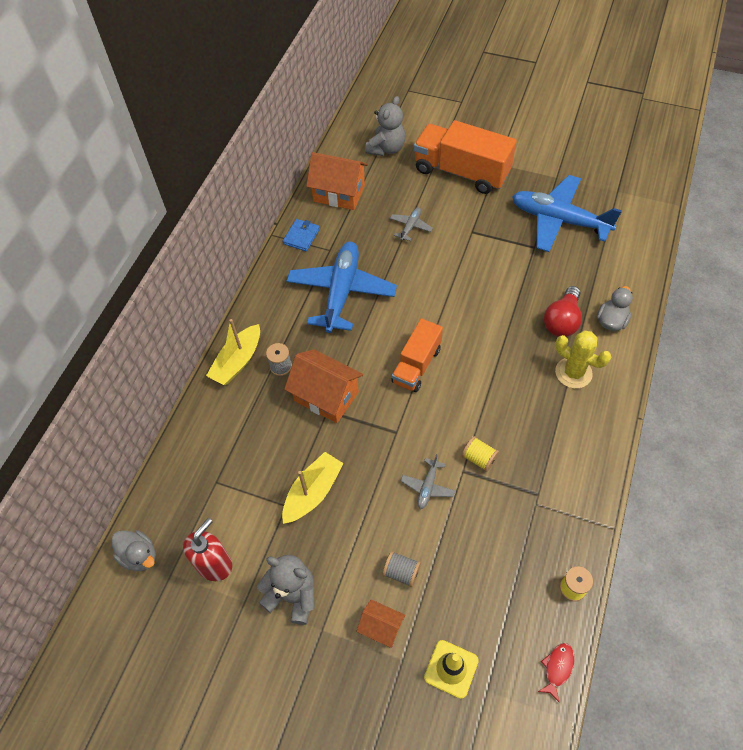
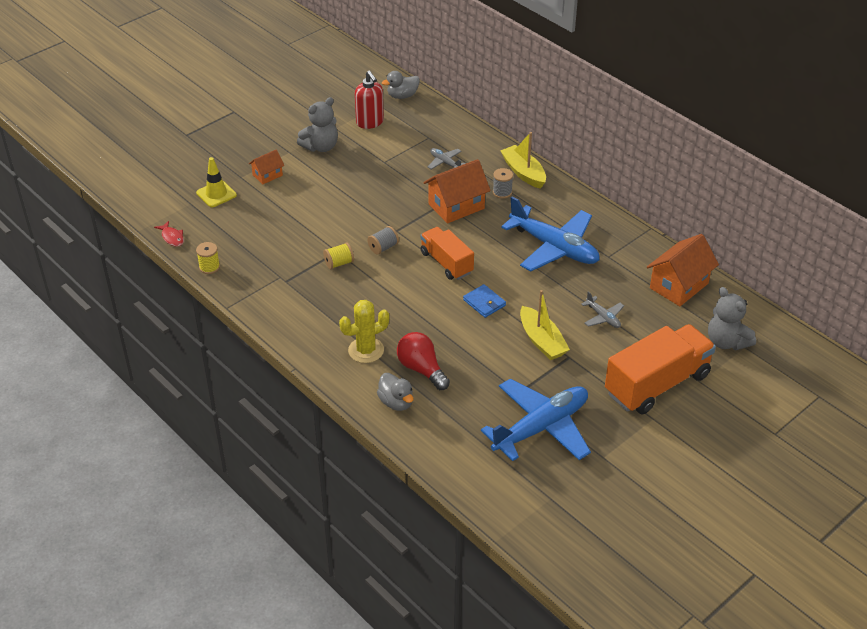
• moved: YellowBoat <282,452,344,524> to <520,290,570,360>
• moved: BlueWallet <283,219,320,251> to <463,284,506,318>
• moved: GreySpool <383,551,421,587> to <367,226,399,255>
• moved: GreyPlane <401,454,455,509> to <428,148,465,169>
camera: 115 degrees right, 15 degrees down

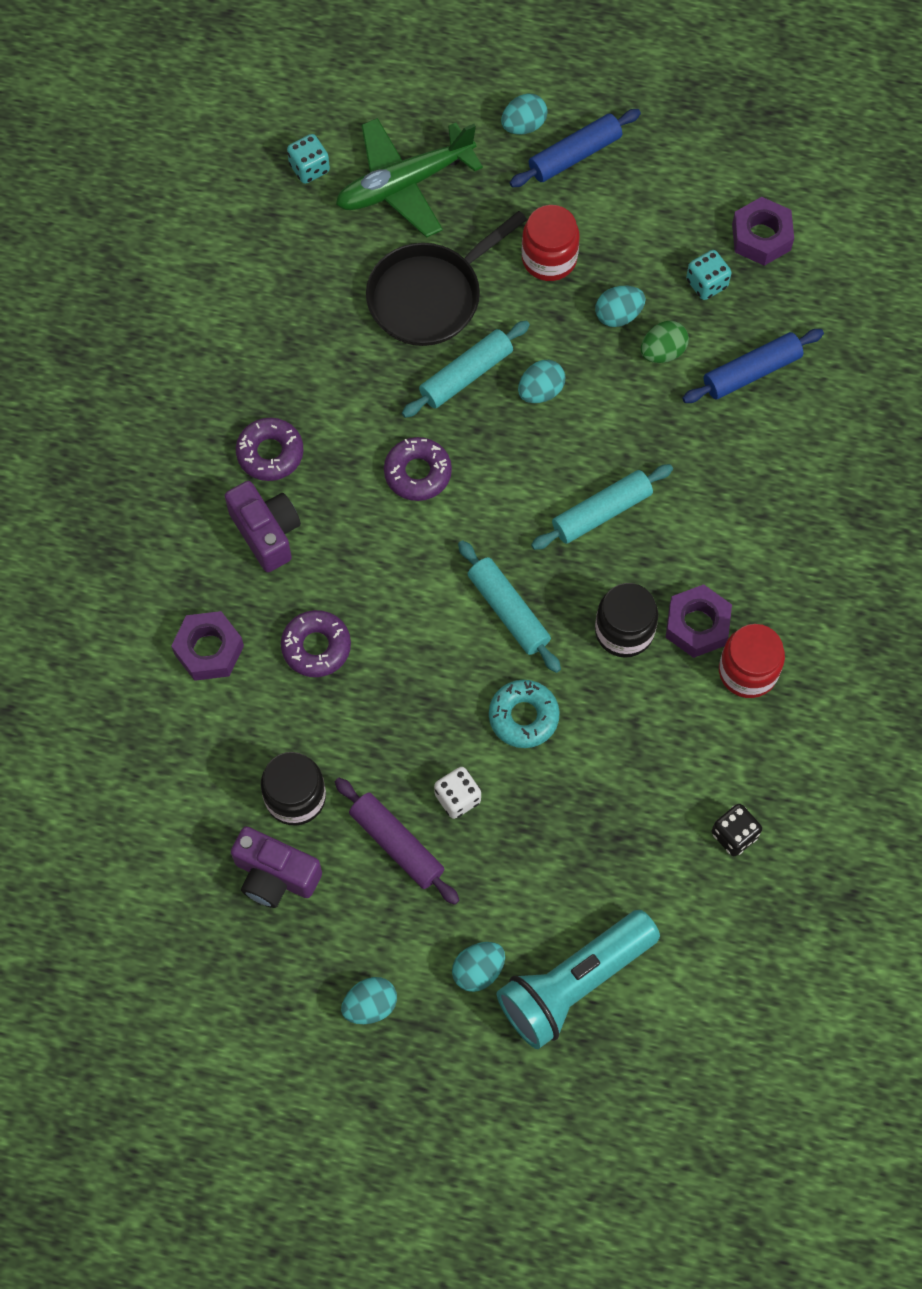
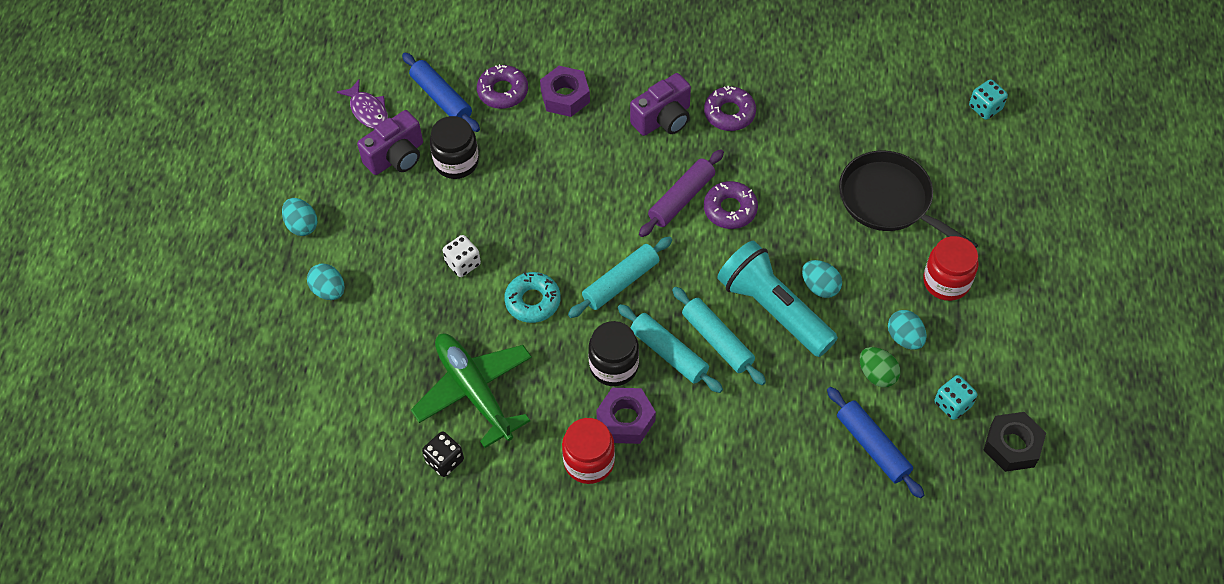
• removed: TurquoiseEgg <501,93,548,135>
• added: PurpleFish <337,79,388,129>
• moved: PurpleDonut <281,610,351,677> to <477,64,528,109>
• moved: PurpleRollingPin <335,778,459,905> to <639,149,724,237>
• moved: GreenPlane <336,118,483,238> to <411,333,532,448>
• moved: TurquoiseRollingPin <402,320,530,418> to <618,304,723,393>
• moved: TurquoiseFlashlight <497,910,660,1049> to <717,241,838,357>
• moved: BlueRollingPin <510,109,641,187> to <402,53,480,132>
• recoloured: PurpleNut <732,197,794,266> to BlackNut <984,412,1046,472>
• turned: PurpleCamera <231,827,322,908> = <357,110,423,175> 150 degrees counterclockwise
camera: 85 degrees right, 10 degrees down

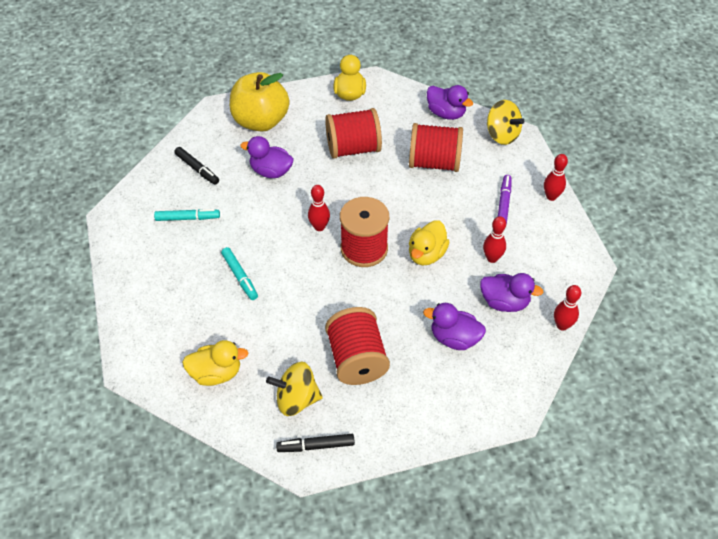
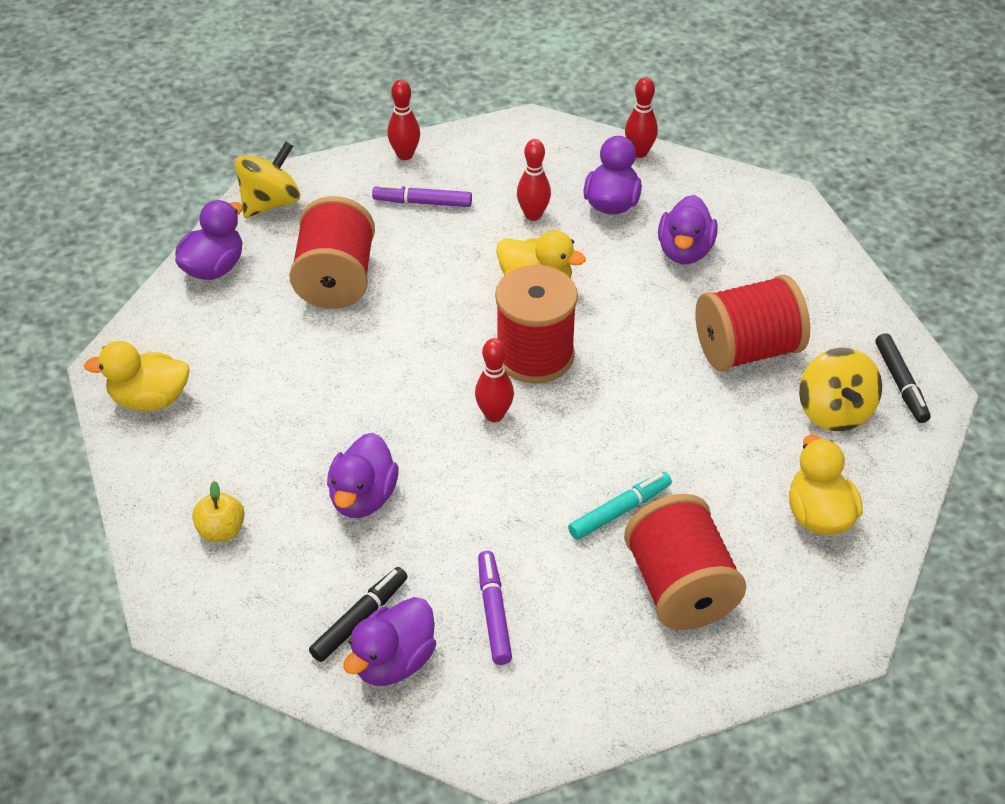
• added: PurpleDuck <343,597,436,686>
• moved: RedSpool <325,108,382,159> to <624,494,746,630>
• recoloured: TurquoiseMarker <154,209,220,221> to PurpleMarker <478,551,512,665>
• resized: YellowApple <230,72,290,131> = <192,481,245,542> x0.42
camera: 95 degrees left, 5 degrees down

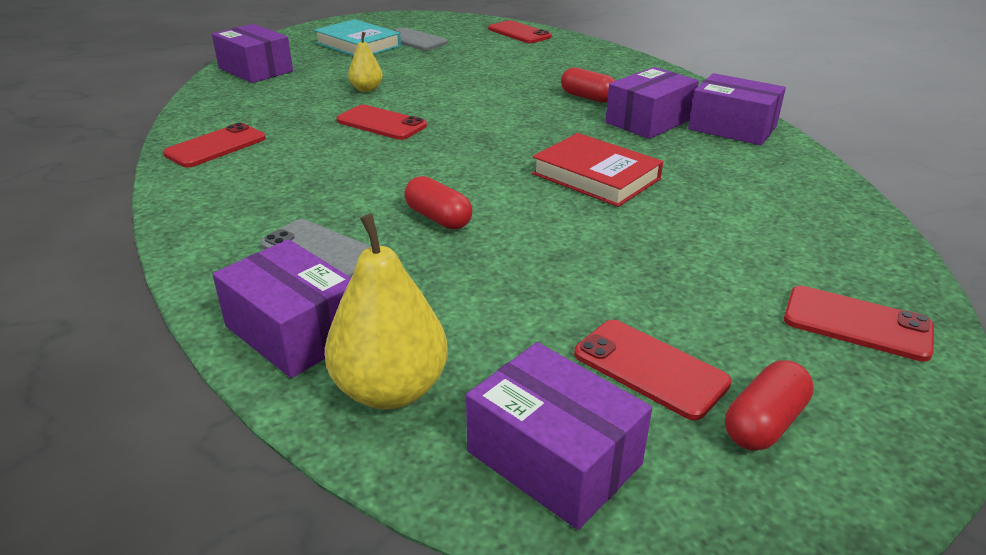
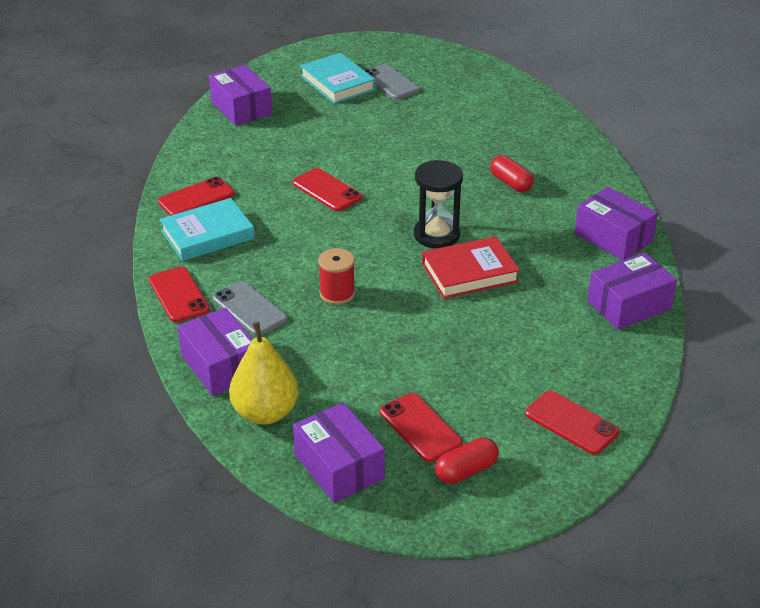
• removed: YellowPear <348,32,383,92>
• added: TurquoiseBook <160,198,255,261>
• added: BlackHourglass <414,160,463,248>
• moved: RedPhone <488,20,552,43> to <149,267,210,323>
• moved: PurpleBox <605,67,699,139> to <587,253,677,330>
• replaced: RedCapsule <404,176,472,230> to RedSpool <318,248,355,305>
• turned: RedBook <532,133,663,207> = <422,236,520,299> 75 degrees counterclockwise
camera: 15 degrees right, 5 degrees up

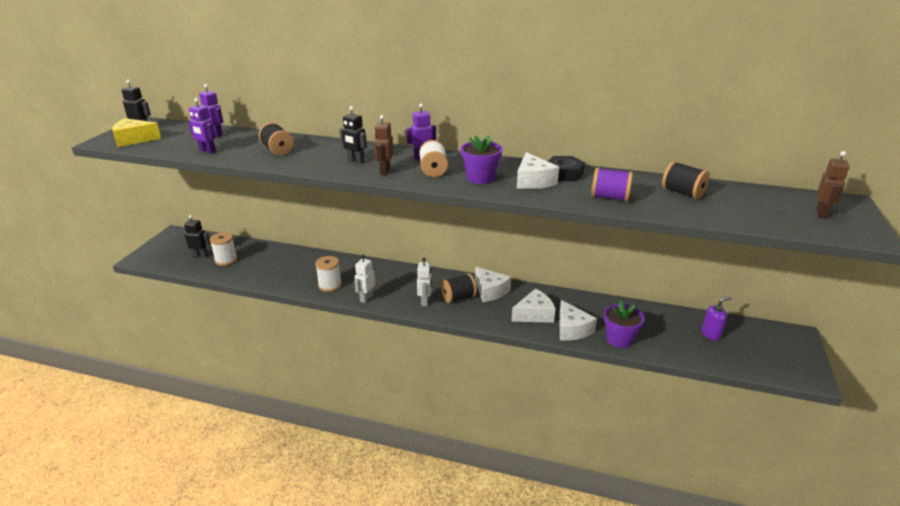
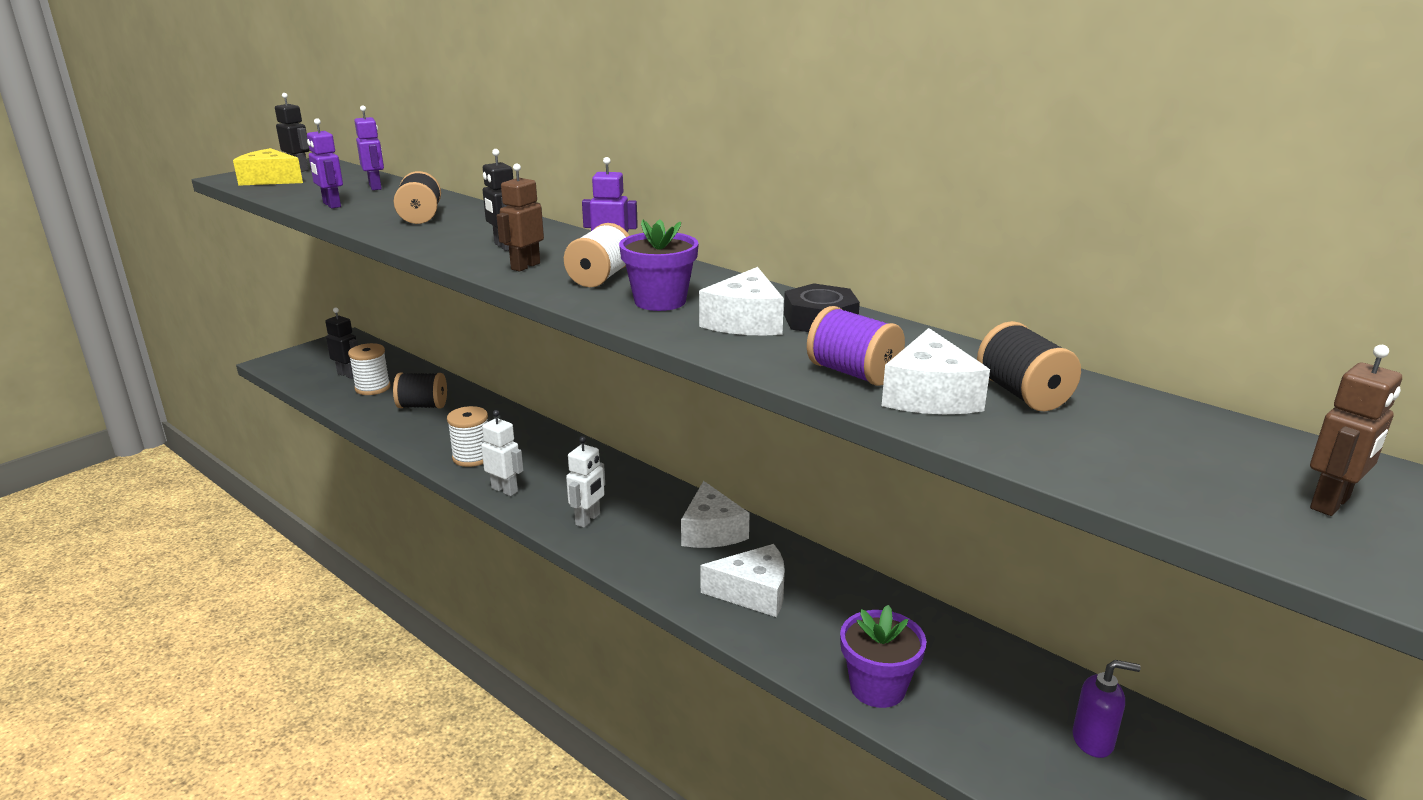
• moved: BlackSpool <441,273,477,303> to <393,372,447,409>
• moved: WhiteCheese <559,300,597,341> to <882,328,990,414>
• turned: WhiteRobot <354,254,375,303> = <481,410,524,496> 75 degrees clockwise
camera: 25 degrees right, 5 degrees down

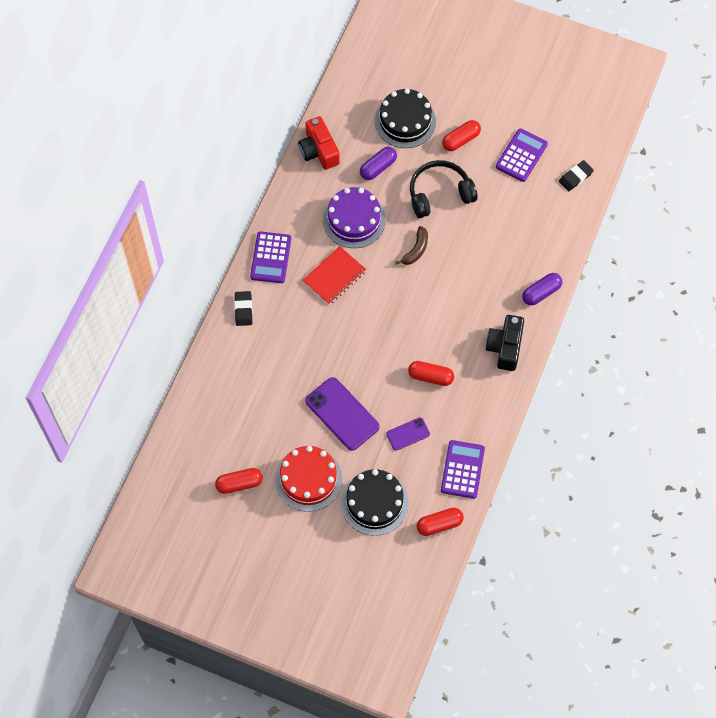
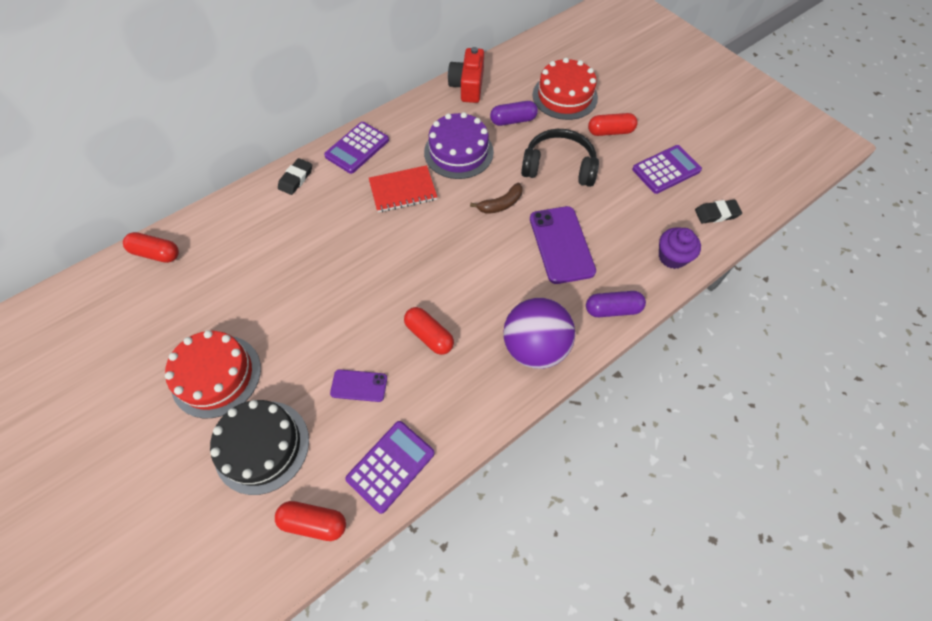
• added: PurpleCupcake <659,227,701,269>
• moved: RedCapsule <215,468,263,494> to <123,232,179,263>
• moved: PurplePhone <305,377,380,451> to <530,206,596,284>
• replaced: BlackCamera <486,315,524,371> to PurpleBall <503,298,575,369>
• recoloured: BlackCake <375,88,436,148> to RedCake <533,58,598,120>
camera: 30 degrees right, 5 degrees down

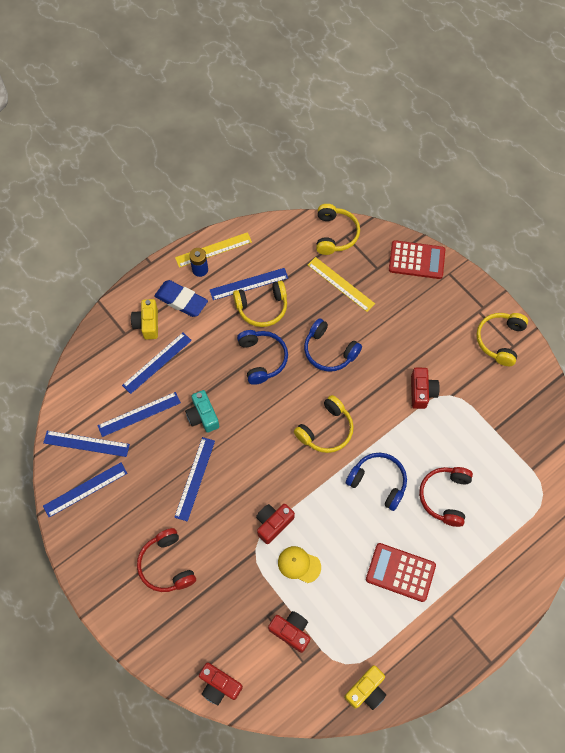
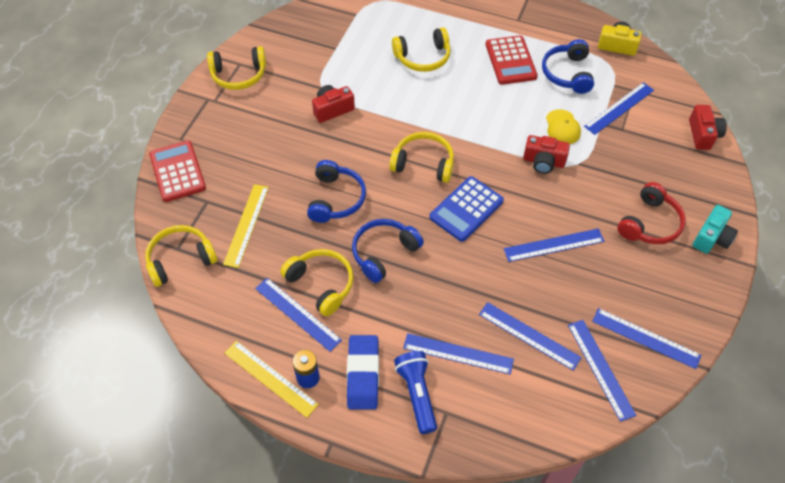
• added: BlueCalculator <429,176,504,242>
• moved: TurquoiseCamera <185,390,219,433> to <692,205,738,254>
• moved: BlueHeadphones <346,452,407,511> to <542,39,594,94>
• replaced: YellowCamera <131,299,158,340> to BlueFlashlight <394,351,437,434>
• replaced: RedCamera <268,611,311,653> to BlueRuler <584,82,654,135>
• recoloured: RedHeadphones <419,467,473,527> to YellowHeadphones <392,27,451,72>
camera: 120 degrees left, 10 degrees down

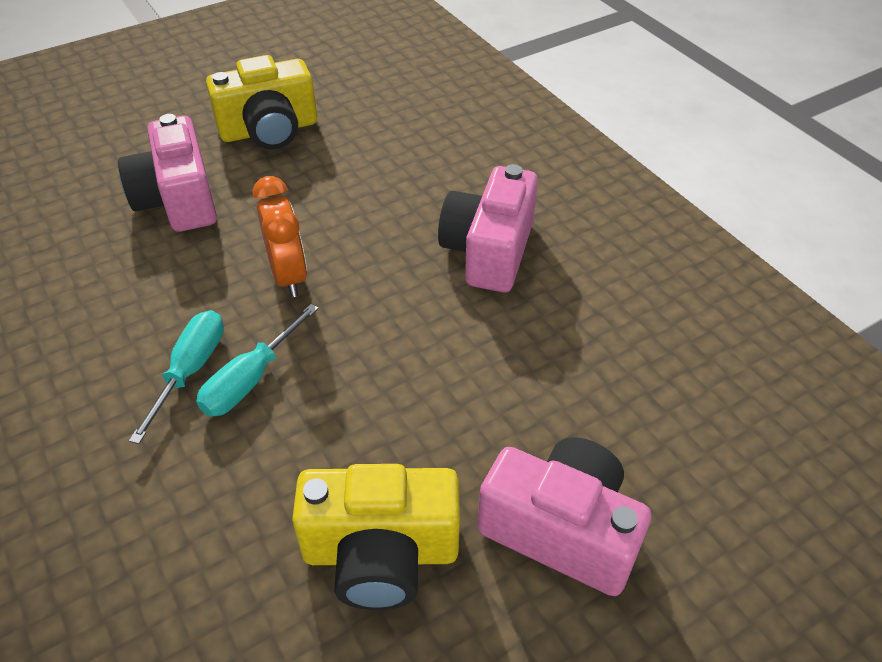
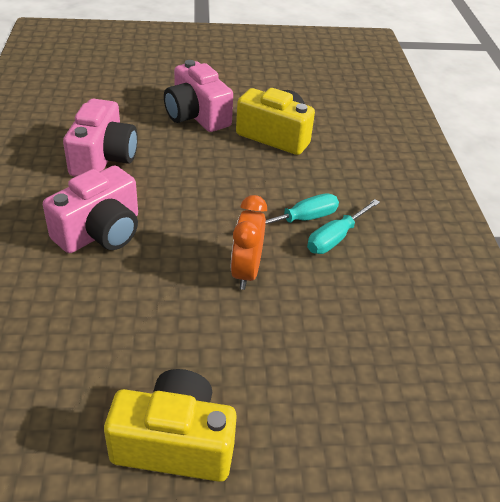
• moved: PinkCamera <118,114,217,232> to <63,99,138,177>
camera: 155 degrees left, 5 degrees down

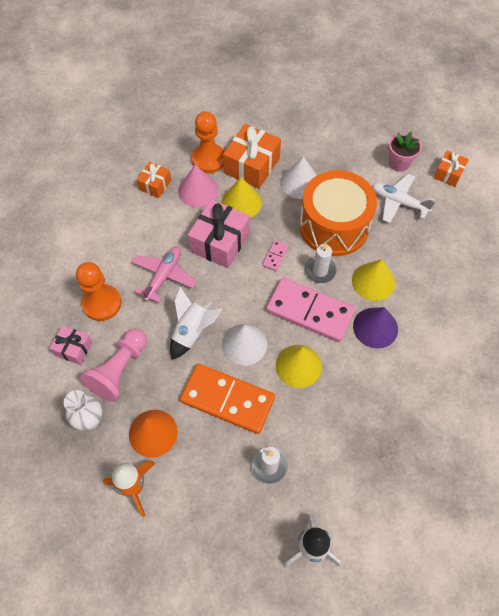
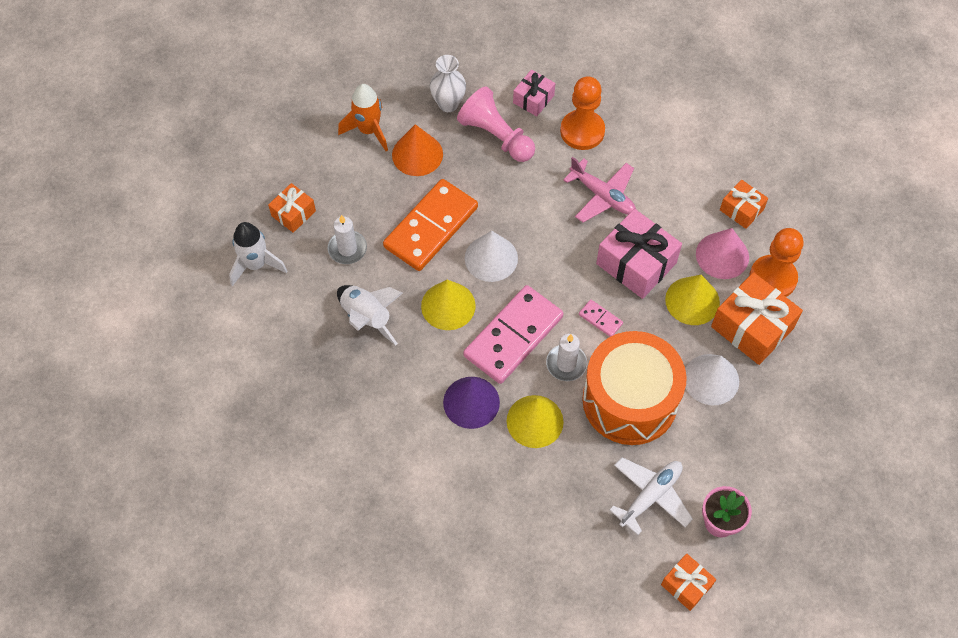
• added: OrangeGift <268,183,316,233>
• moved: WhiteRocket <170,287,222,360> to <337,285,403,345>
camera: 105 degrees right, 0 degrees up

